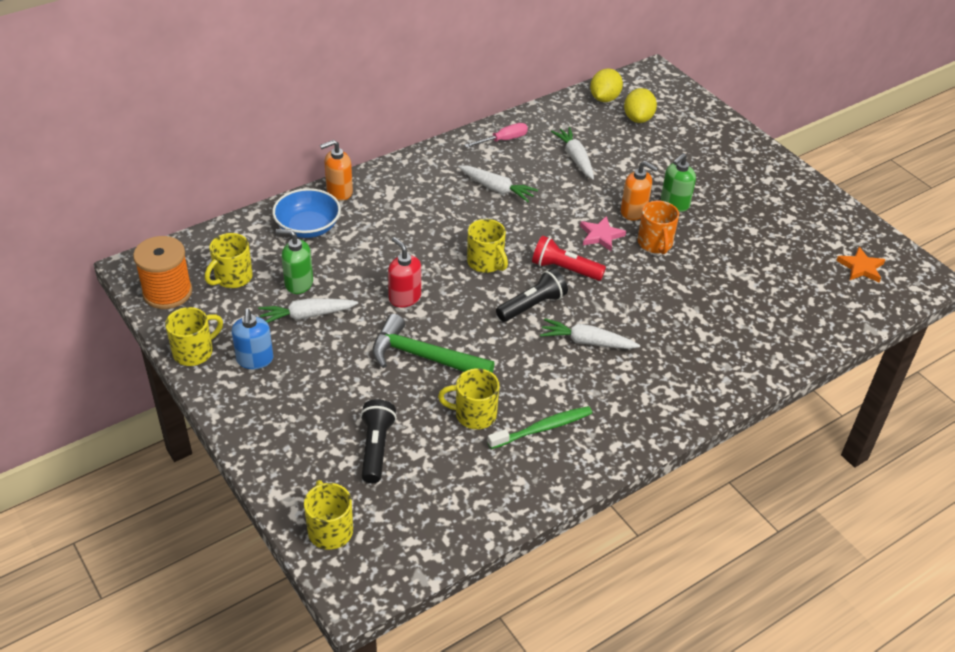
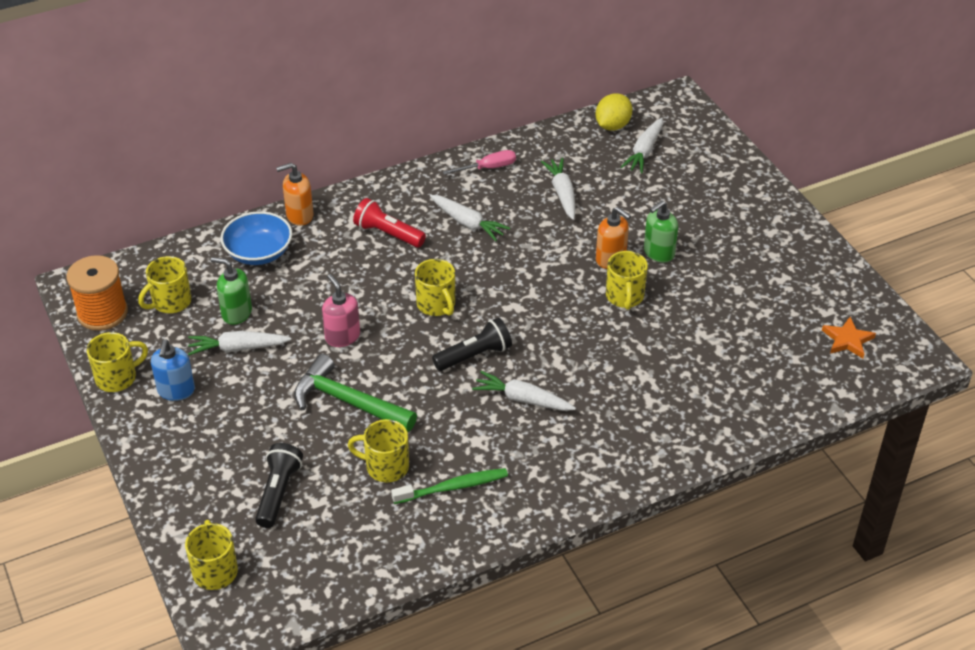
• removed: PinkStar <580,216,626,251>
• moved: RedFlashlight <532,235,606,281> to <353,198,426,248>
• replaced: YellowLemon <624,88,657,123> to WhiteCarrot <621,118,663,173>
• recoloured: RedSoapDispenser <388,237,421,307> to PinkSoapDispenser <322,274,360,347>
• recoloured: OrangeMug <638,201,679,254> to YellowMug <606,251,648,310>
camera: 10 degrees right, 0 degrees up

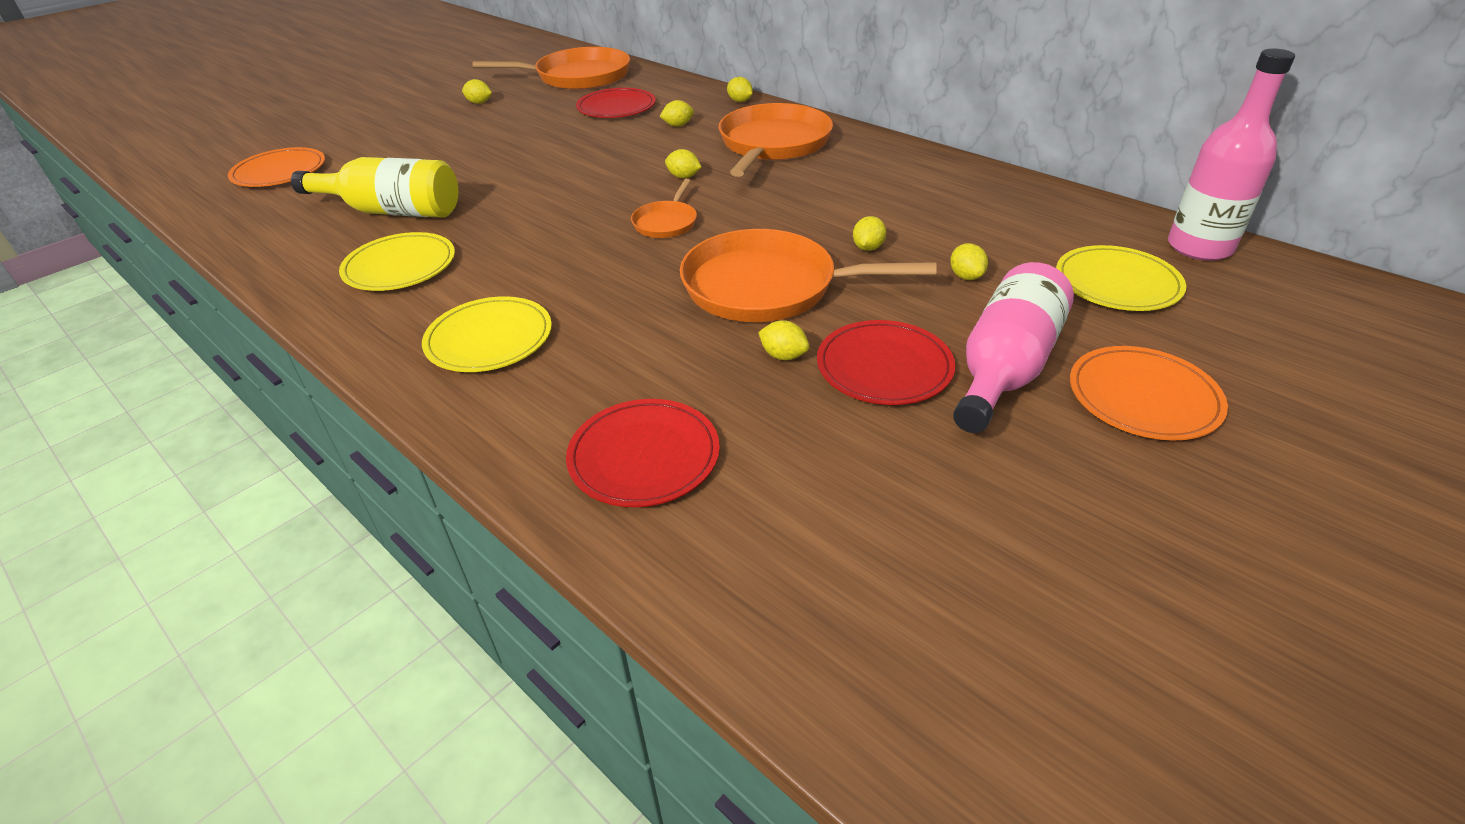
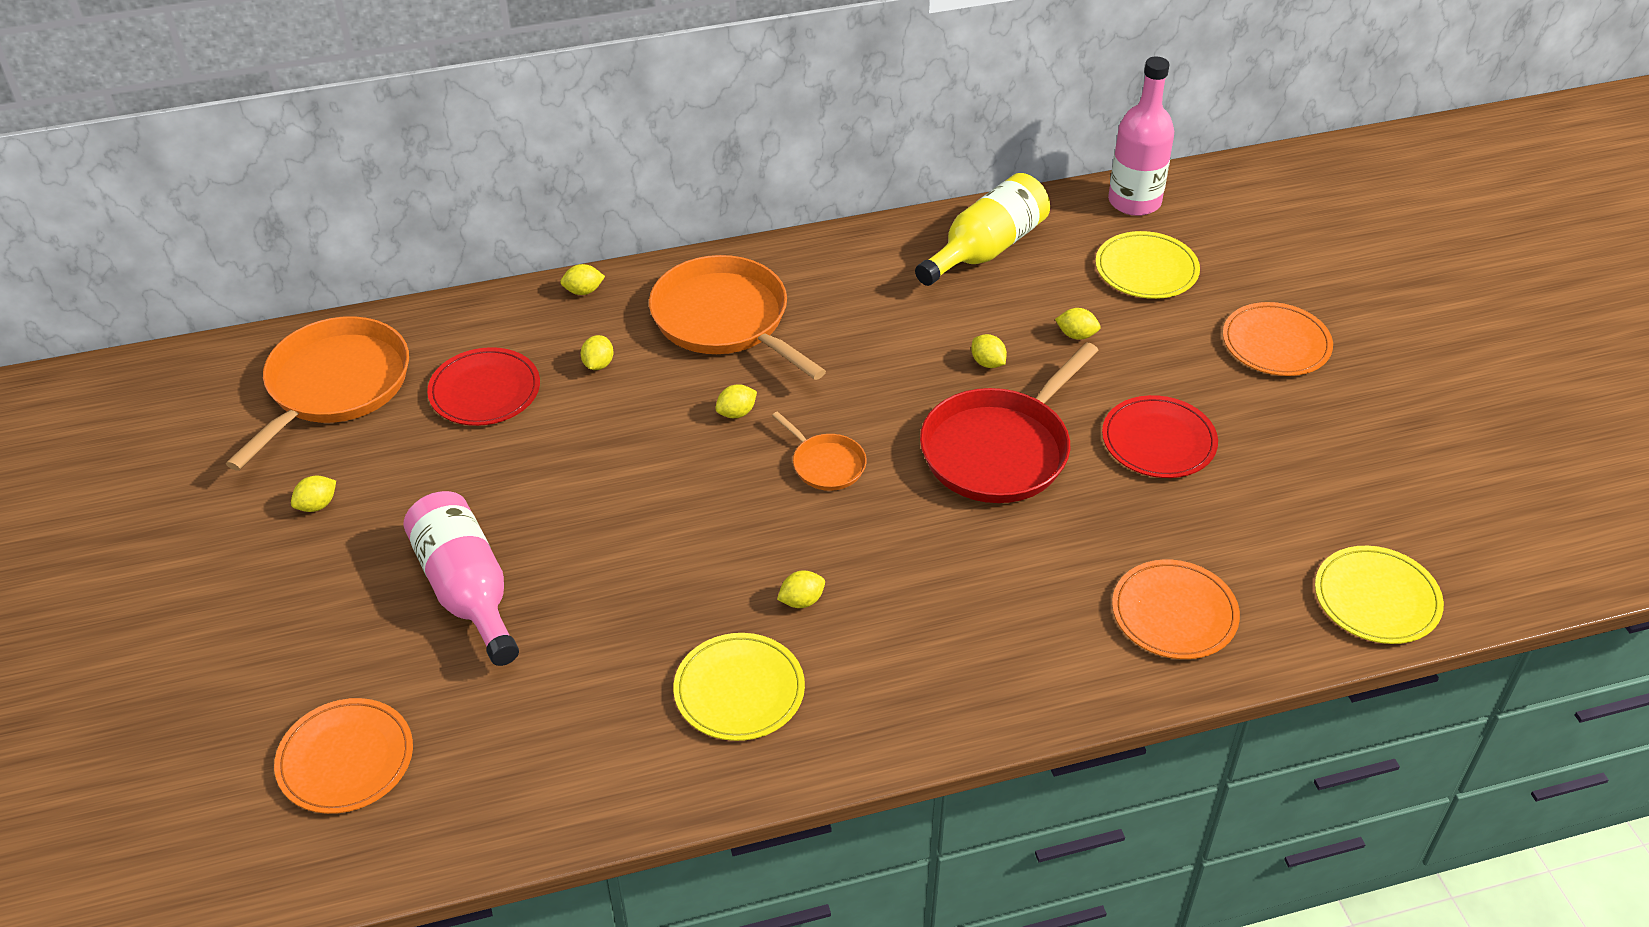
• moved: YellowBottle <291,157,458,218> to <915,173,1050,286>
• moved: YellowPlate <422,296,552,372> to <1315,546,1444,644>
• moved: YellowLemon <758,320,809,360> to <777,570,825,608>
• moved: PinkBottle <953,262,1074,433> to <404,491,519,666>
• recoloured: RedPlate <566,399,720,507> to OrangePlate <1112,560,1240,659>
• recoloured: OrangePan <680,229,937,322> to RedPan <920,342,1099,503>
camera: 60 degrees left, 5 degrees up

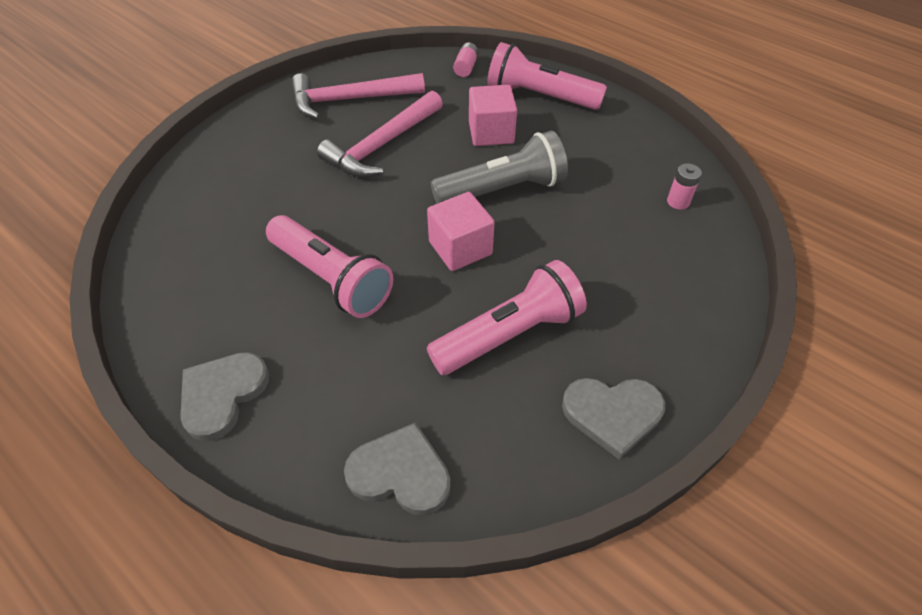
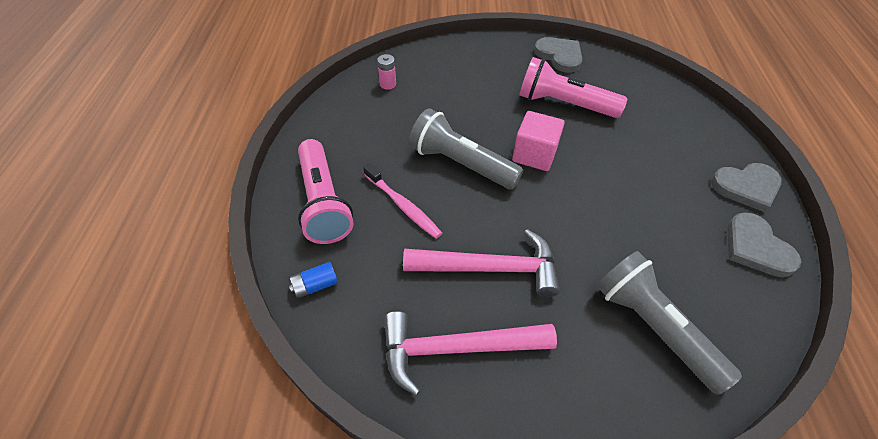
• removed: PinkFlashlight <266,215,393,318>
• added: GreyFlashlight <597,251,742,395>
• moved: GreyHeart <344,422,451,515> to <727,212,802,277>
• replaced: PinkCube <469,85,517,146> to PinkToothbrush <363,163,442,239>
• recoloured: PinkBattery <453,42,479,77> to BlueBattery <289,262,338,298>
• turned: PinkHammer <291,73,425,119> = <384,311,557,396> 135 degrees clockwise
camera: 130 degrees left, 0 degrees up

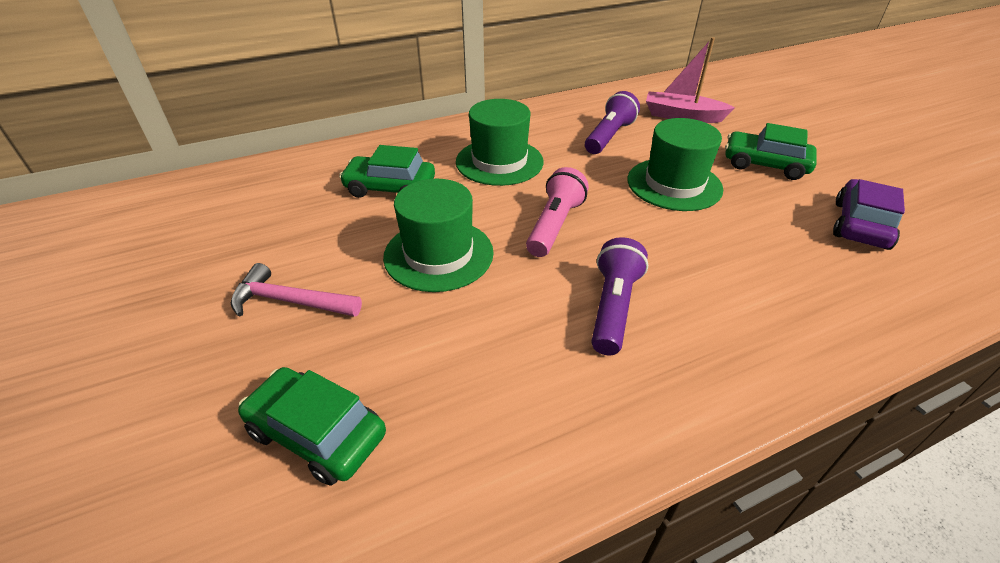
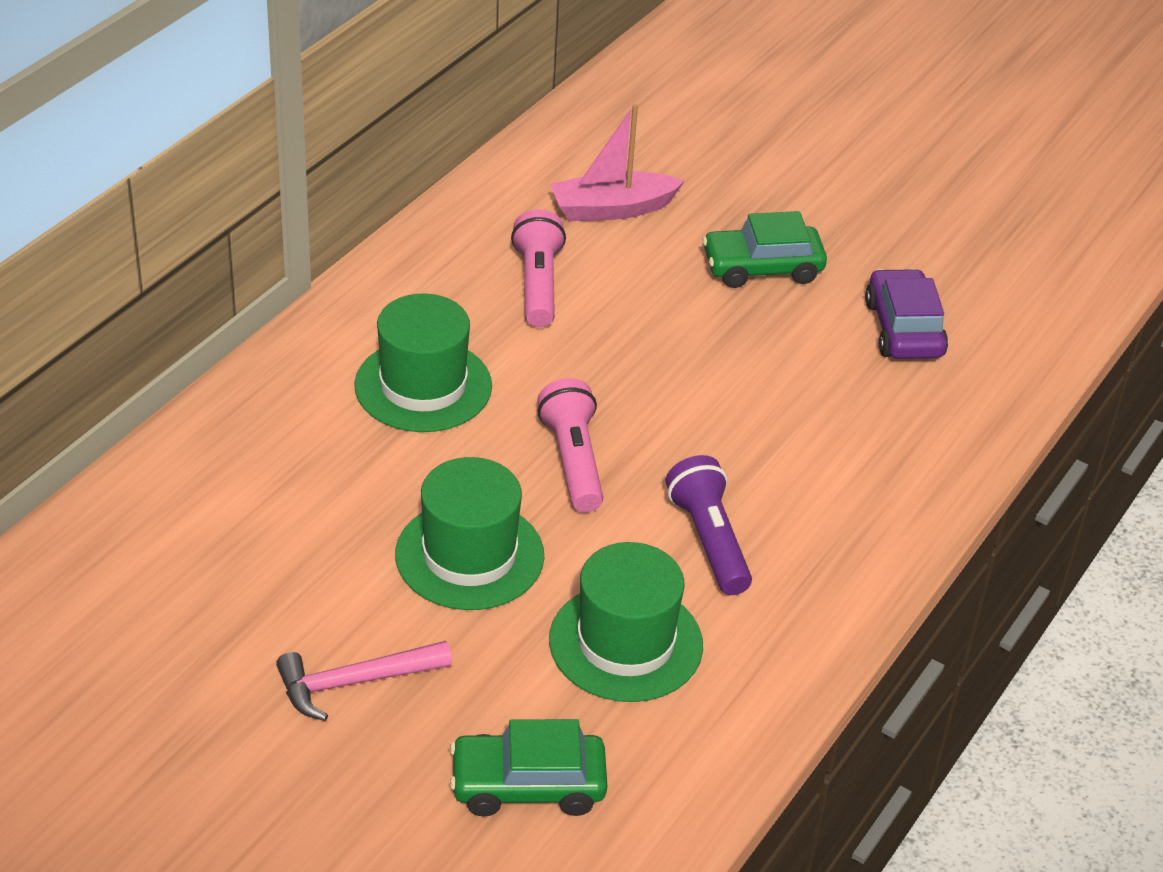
• removed: GreenCar <339,145,435,198>
• moved: GreenHat <628,118,723,211> to <549,542,703,702>
• recoloured: PurpleFlashlight <585,91,640,154> to PinkFlashlight <511,209,566,327>
camera: 35 degrees left, 0 degrees up

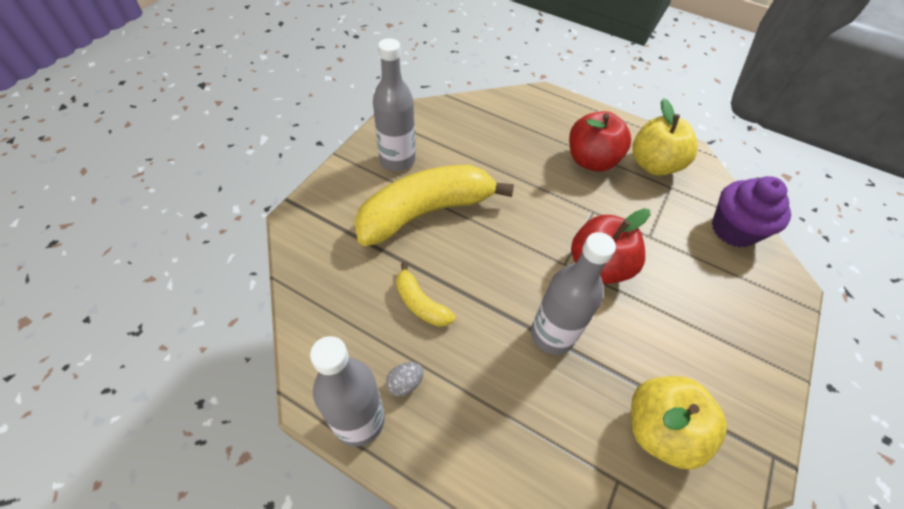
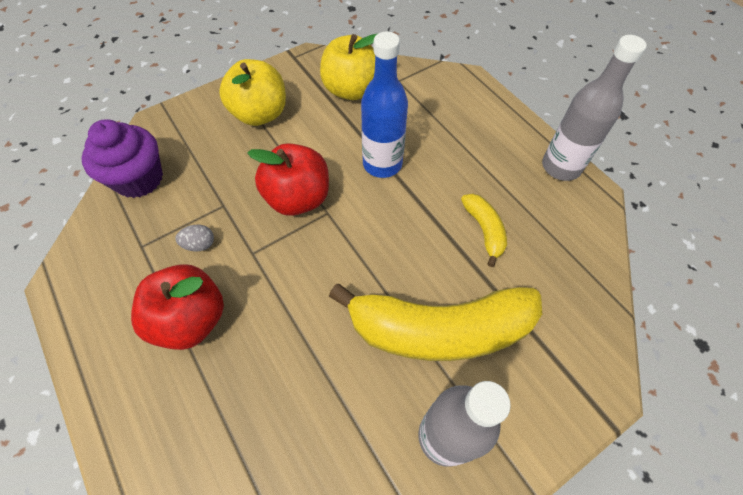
• moved: GreyEgg <386,362,424,396> to <175,225,214,252>
• moved: YellowApple <632,98,698,176> to <219,59,286,126>
• recoloured: GreyBottle <531,232,616,355> to BlueBottle <361,32,408,178>
camera: 150 degrees left, 5 degrees up

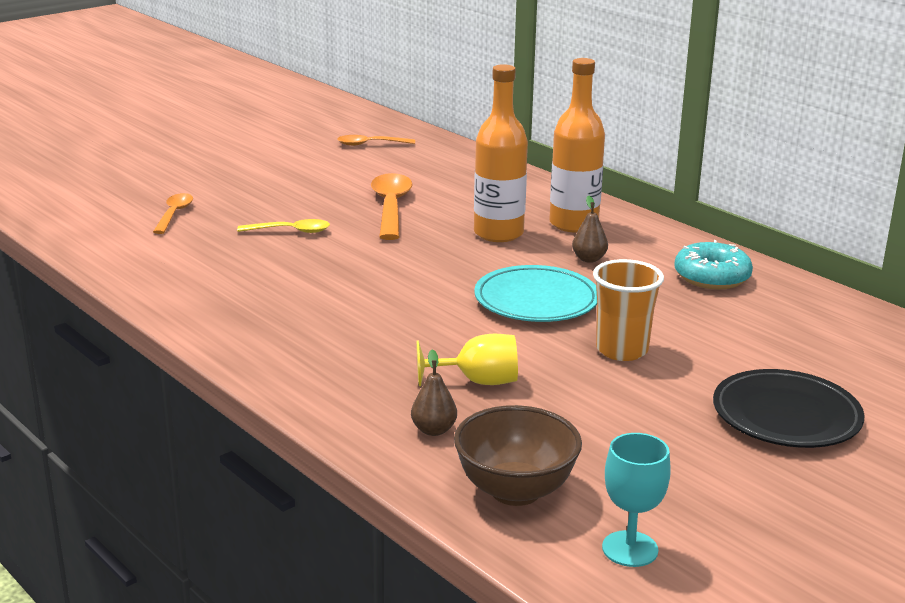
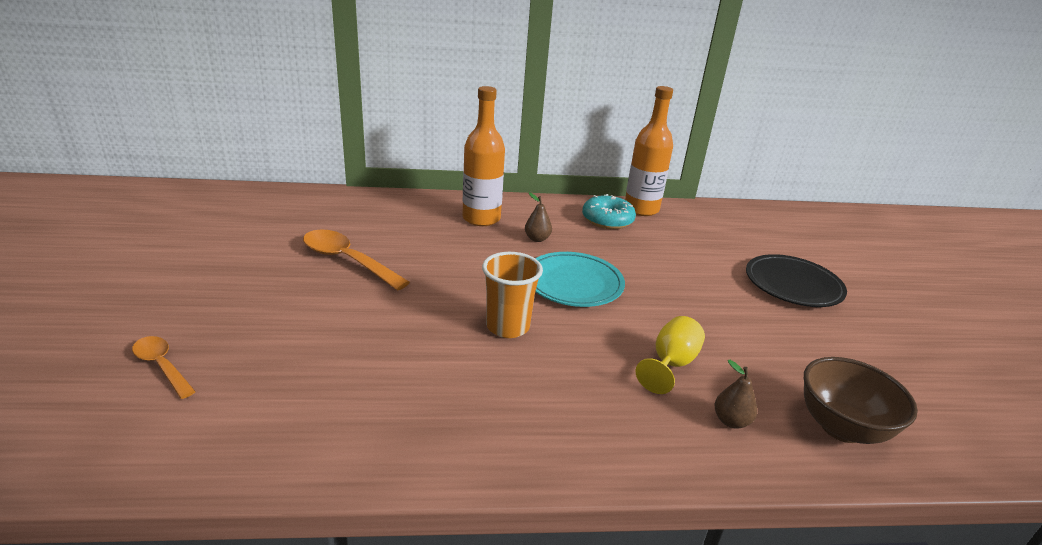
• removed: YellowSpoon <237,219,330,233>
• removed: OrangeSpoon <337,135,415,146>
• removed: TurquoiseGoblet <602,433,671,567>
• moved: OrangeBottle <474,64,528,242> to <625,86,673,216>
• moved: OrangeCup <593,259,664,361> to <482,252,543,338>
camera: 55 degrees left, 5 degrees up

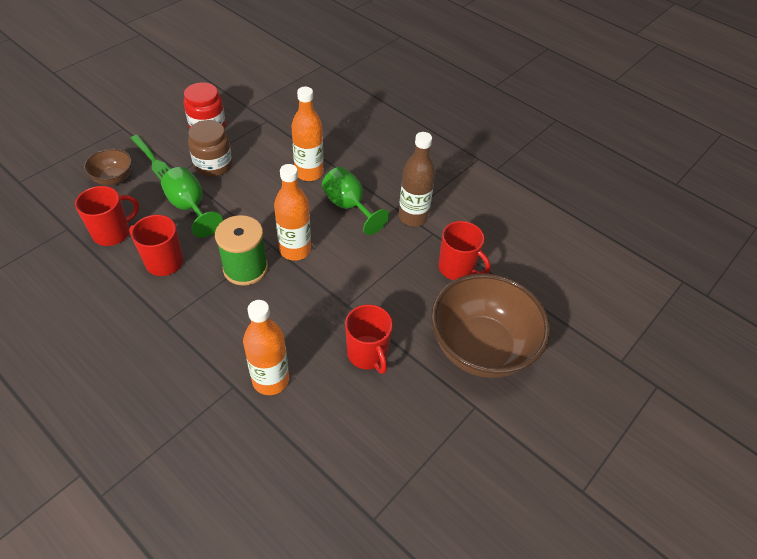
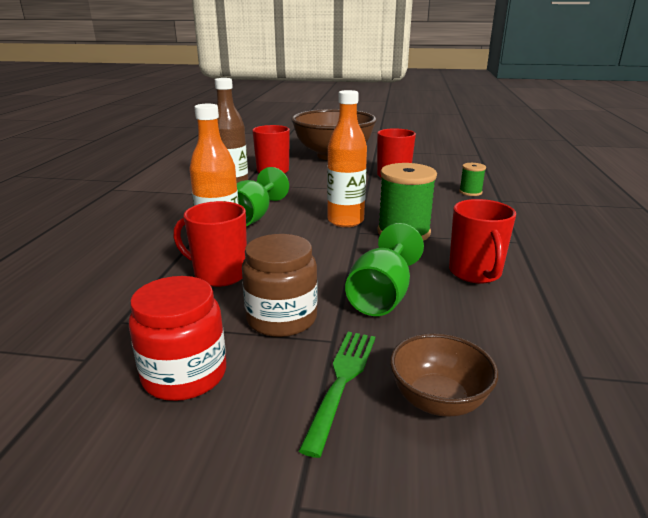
• moved: RedMug <75,186,139,246> to <173,201,247,287>
• replaced: OrangeBottle <243,300,289,395> to GreenSpool <459,163,486,196>
camera: 120 degrees left, 25 degrees down

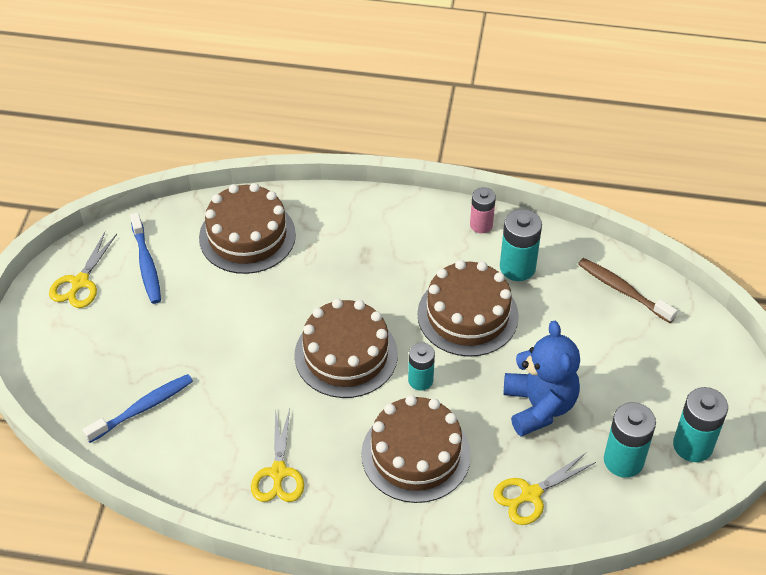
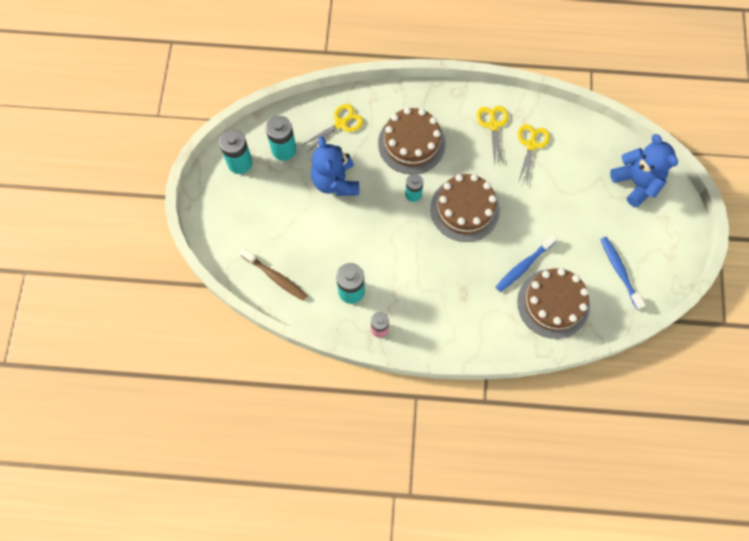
• removed: BrownCake <417,260,519,357>
• added: BlueTeddyBear <610,134,678,207>
• moved: YellowScissors <49,232,117,308> to <518,124,550,184>
• moved: BlueToothbrush <83,374,193,443> to <496,234,557,292>
camera: 175 degrees right, 20 degrees up

